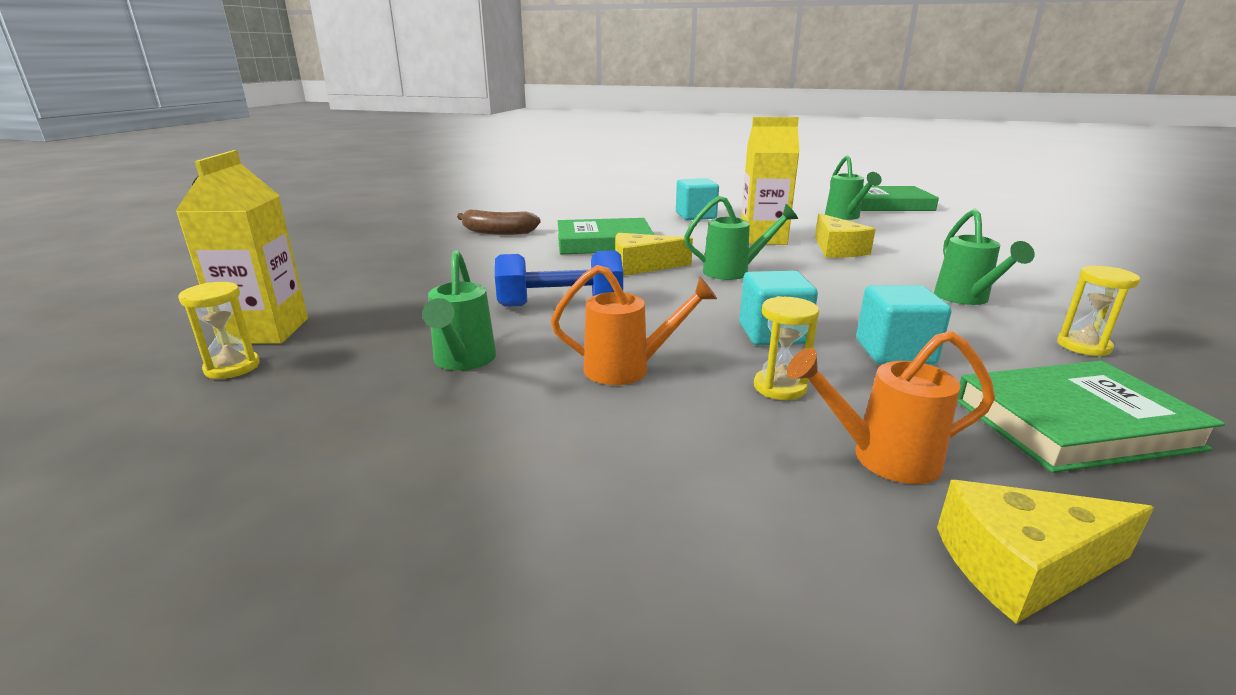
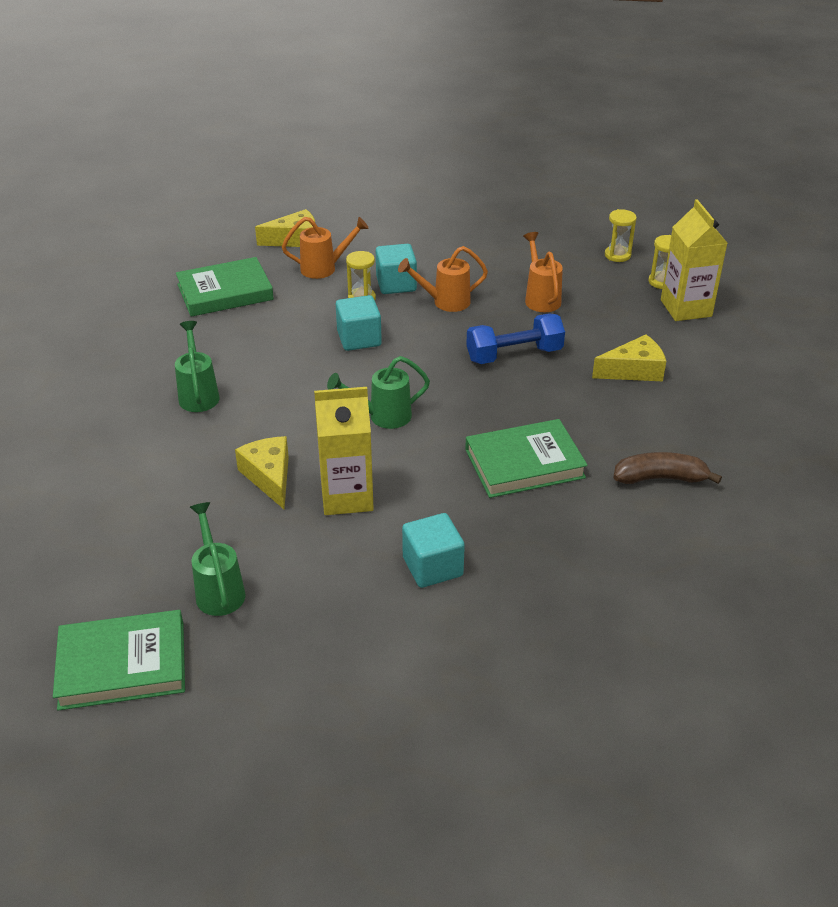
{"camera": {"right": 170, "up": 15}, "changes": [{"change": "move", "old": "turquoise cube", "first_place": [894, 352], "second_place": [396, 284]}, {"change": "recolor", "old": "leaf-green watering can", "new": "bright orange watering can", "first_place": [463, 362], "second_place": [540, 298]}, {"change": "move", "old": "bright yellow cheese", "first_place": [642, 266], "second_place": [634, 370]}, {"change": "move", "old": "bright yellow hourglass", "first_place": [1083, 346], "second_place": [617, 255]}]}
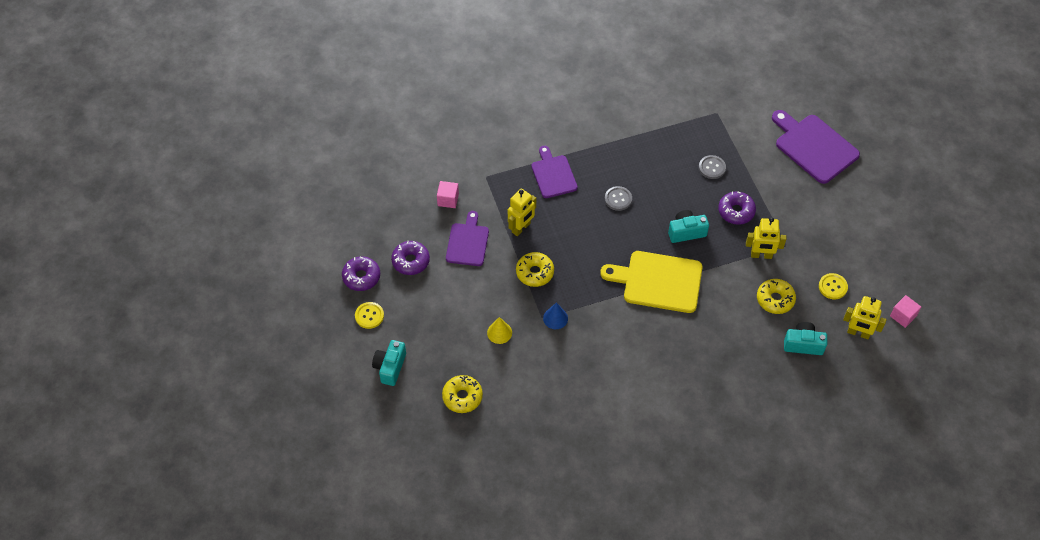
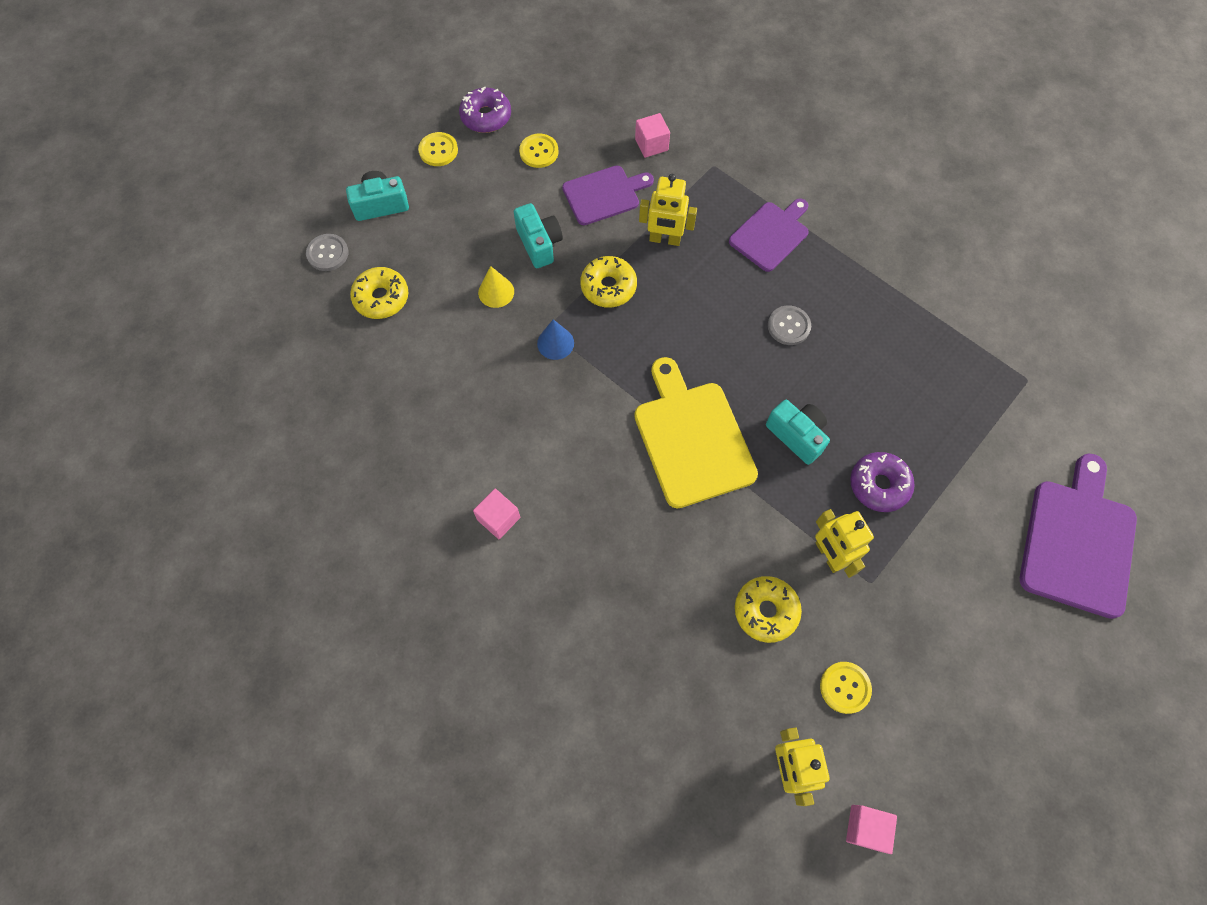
{"camera": {"right": 60, "up": 10}, "changes": [{"change": "move", "old": "gray sewing button", "first_place": [712, 168], "second_place": [327, 253]}, {"change": "insert", "new": "pink cube", "second_place": [498, 518]}, {"change": "move", "old": "turquoise compact camera", "first_place": [803, 344], "second_place": [539, 244]}, {"change": "replace", "old": "purple doughnut", "new": "bright yellow sewing button", "first_place": [411, 261], "second_place": [539, 152]}]}
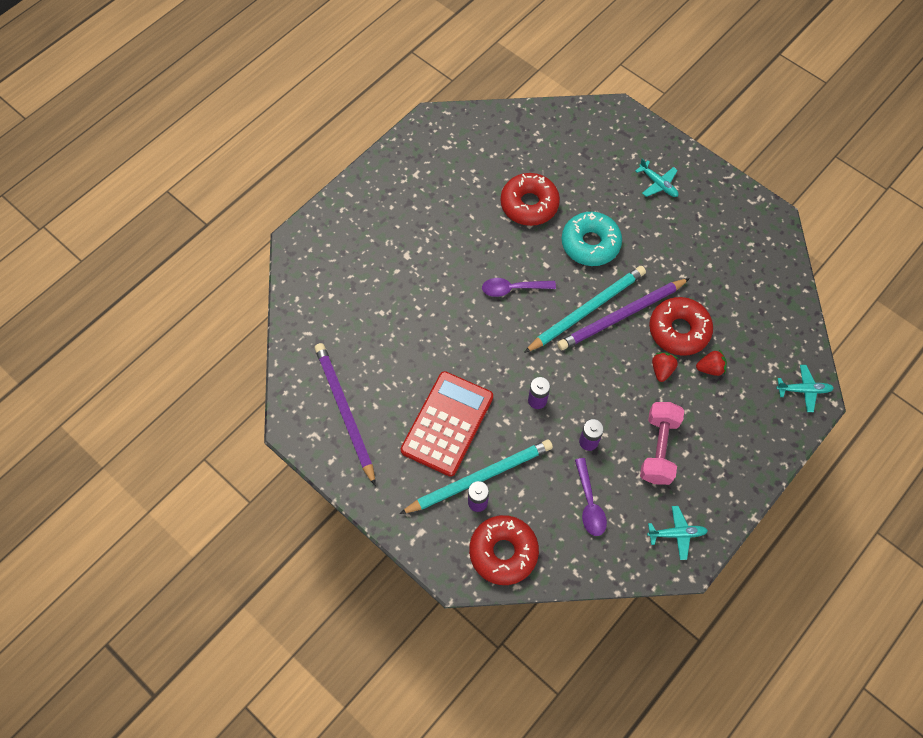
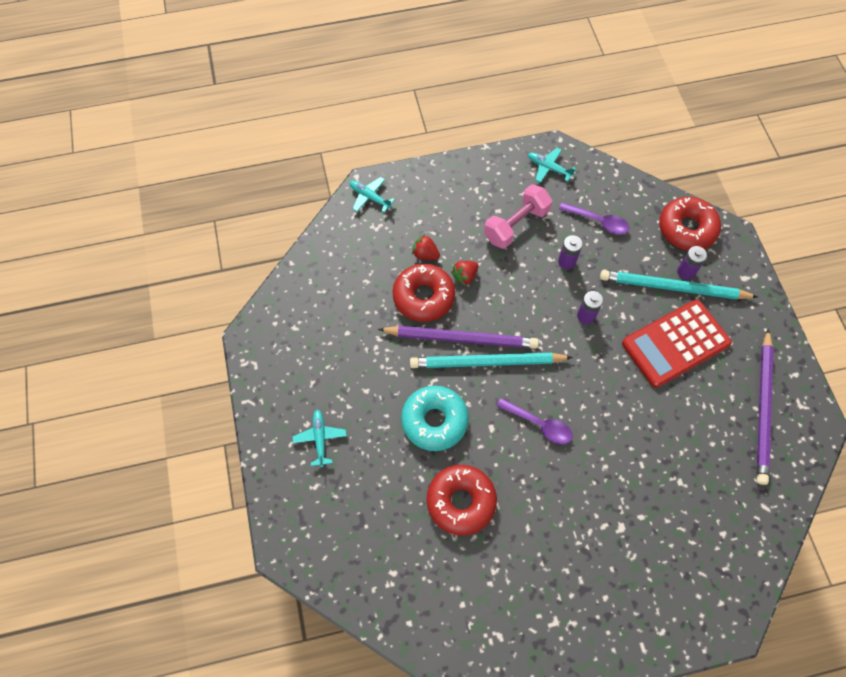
{"camera": {"right": -145, "up": 0}, "changes": [{"change": "rotate", "old": "purple teaspoon", "first_place": [589, 503], "second_place": [598, 221], "degrees": 90}]}
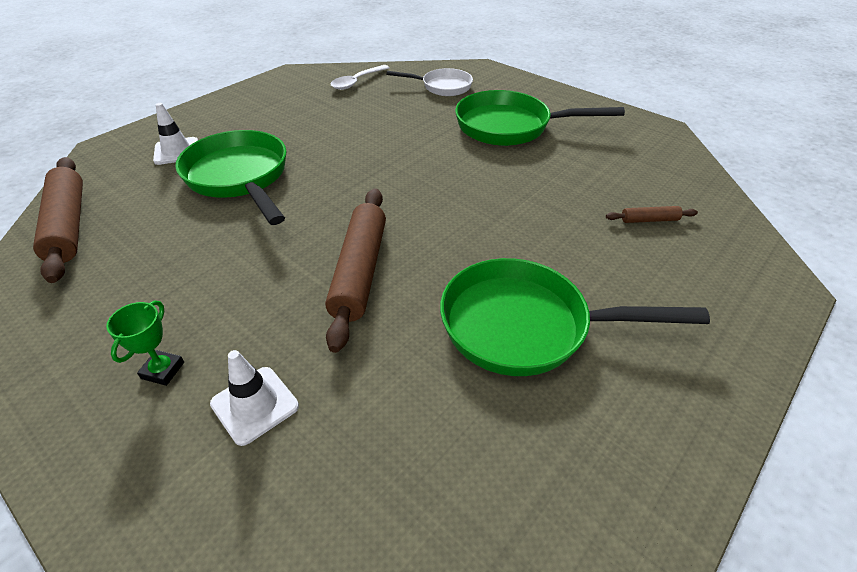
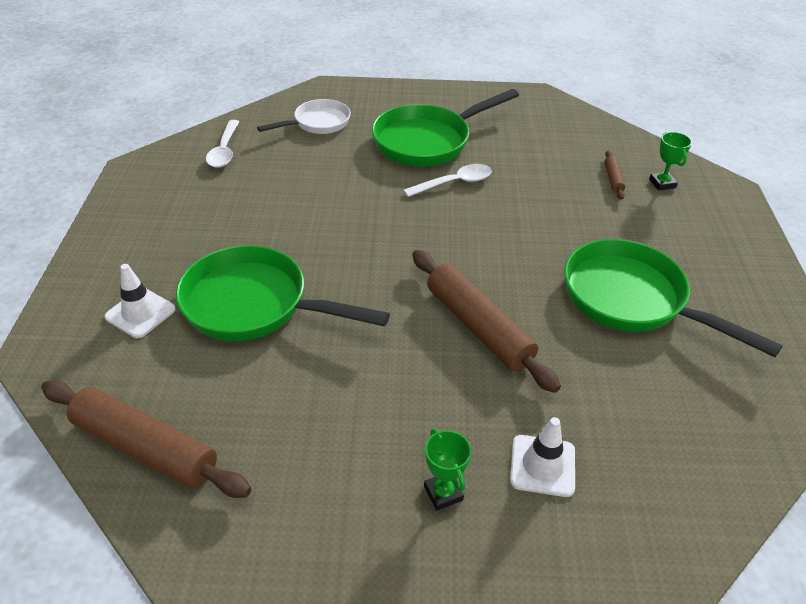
{"camera": {"right": -40, "up": 0}, "changes": [{"change": "insert", "new": "pure white teaspoon", "second_place": [454, 183]}, {"change": "rotate", "old": "leaf-green pan", "first_place": [525, 326], "second_place": [632, 300], "degrees": 75}, {"change": "rotate", "old": "russet dough roller", "first_place": [649, 220], "second_place": [613, 179], "degrees": -45}, {"change": "insert", "new": "leaf-green prize cup", "second_place": [662, 183]}]}
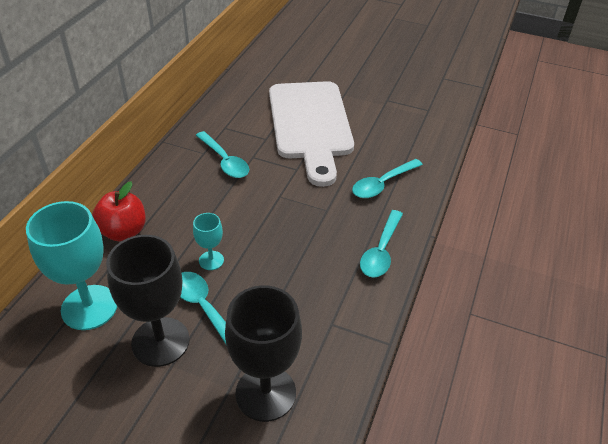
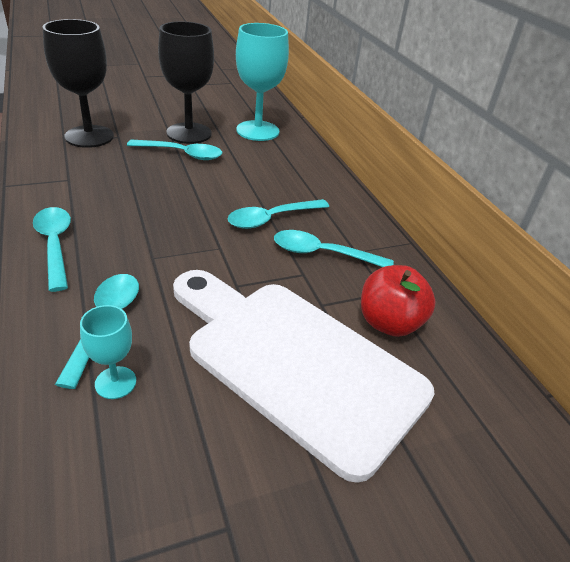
{"camera": {"right": 135, "up": -5}, "changes": [{"change": "move", "old": "turquoise goblet", "first_place": [211, 260], "second_place": [115, 382]}, {"change": "insert", "new": "turquoise teaspoon", "second_place": [271, 219]}, {"change": "move", "old": "crimson apple fruit", "first_place": [123, 231], "second_place": [389, 323]}]}
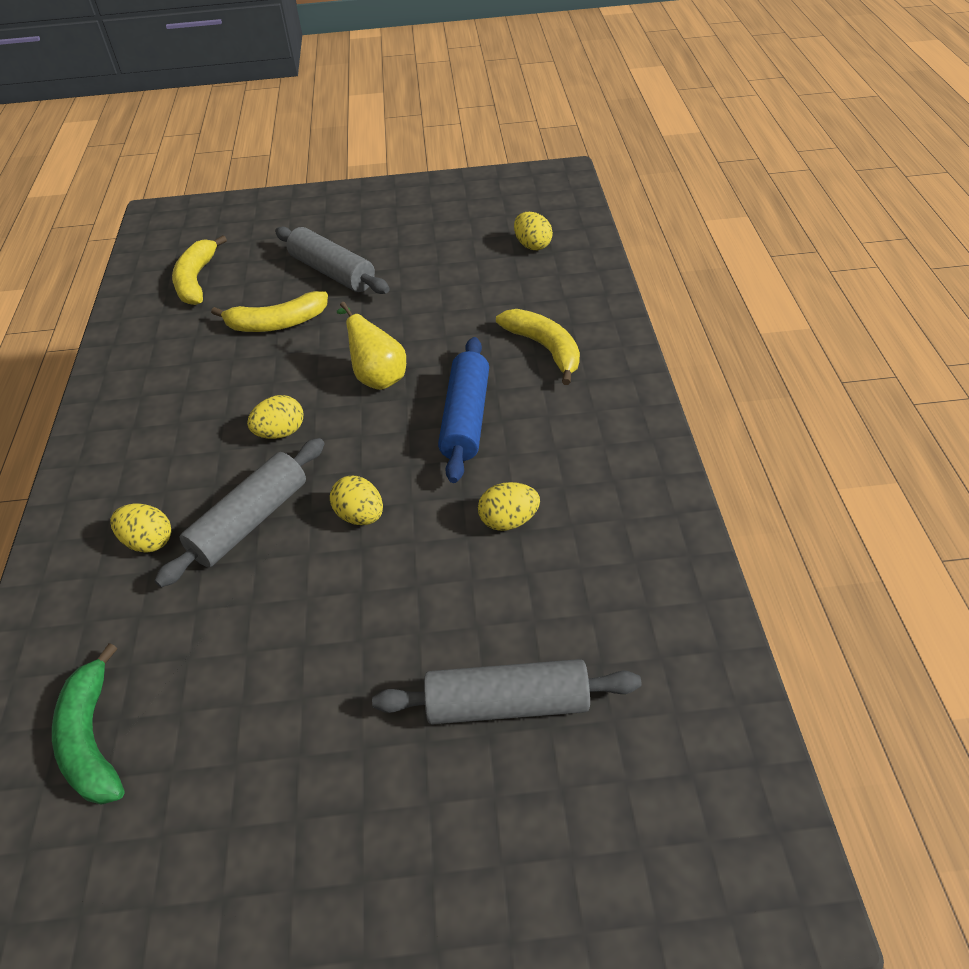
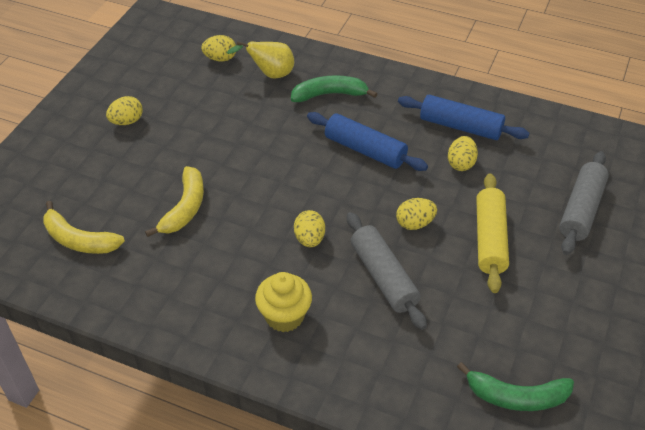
{"camera": {"right": -65, "up": 0}, "changes": [{"change": "move", "old": "bright yellow egg", "first_place": [149, 541], "second_place": [127, 121]}, {"change": "move", "old": "bright yellow pear", "first_place": [377, 377], "second_place": [270, 74]}, {"change": "insert", "new": "bright yellow cupcake", "second_place": [284, 316]}, {"change": "recolor", "old": "bright yellow banana fruit", "new": "leaf-green banana fruit", "first_place": [545, 348], "second_place": [329, 94]}, {"change": "insert", "new": "blue dough roller", "second_place": [460, 126]}, {"change": "insert", "new": "bright yellow dough roller", "second_place": [490, 239]}, {"change": "delete", "old": "gray dough roller", "first_place": [332, 272]}]}
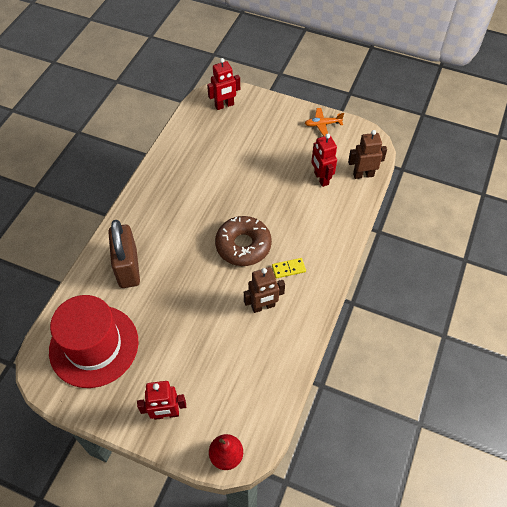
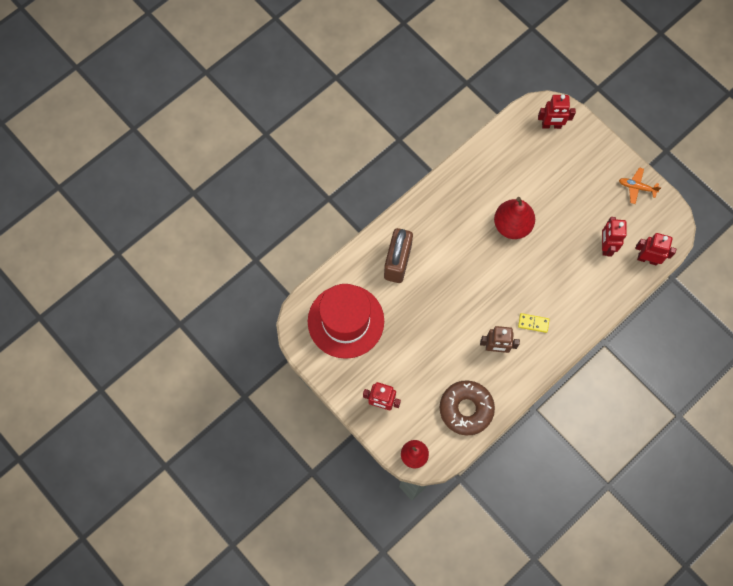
{"camera": {"right": 25, "up": 15}, "changes": [{"change": "move", "old": "russet doughnut", "first_place": [243, 245], "second_place": [466, 409]}, {"change": "insert", "new": "crimson pear", "second_place": [512, 225]}, {"change": "recolor", "old": "russet robot", "new": "crimson robot", "first_place": [363, 175], "second_place": [647, 259]}]}
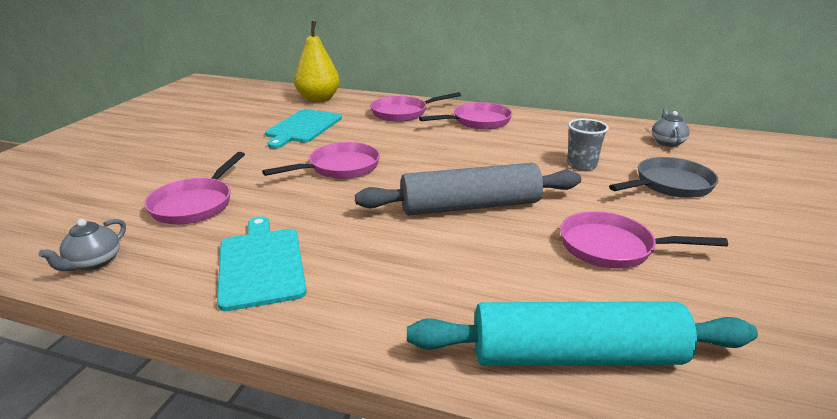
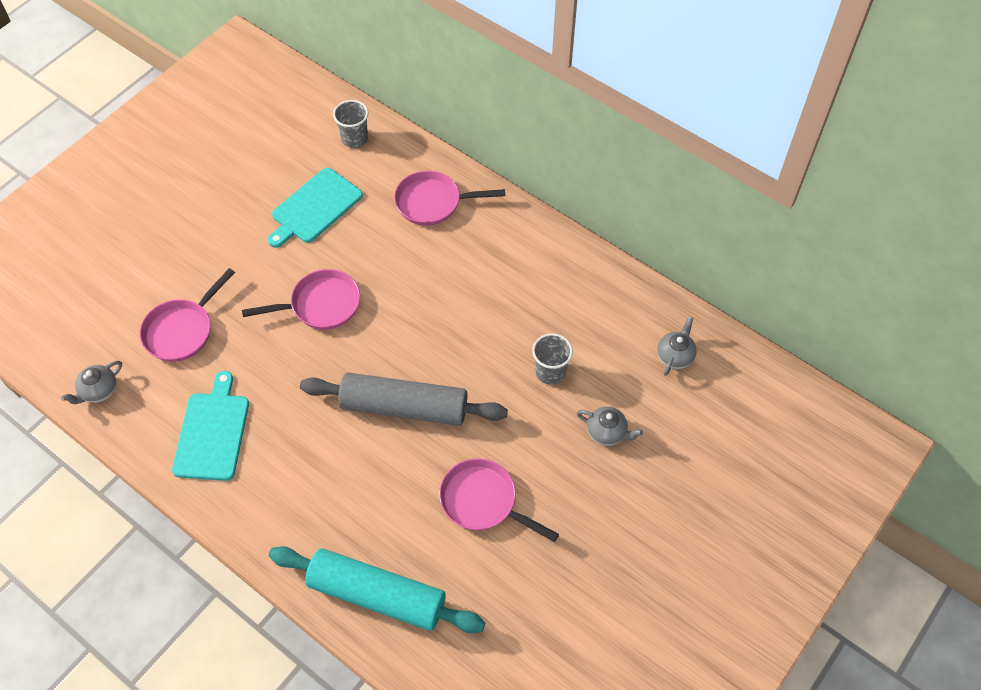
{"camera": {"right": 20, "up": 30}, "changes": [{"change": "replace", "old": "bright yellow pear", "new": "gray cup", "first_place": [318, 99], "second_place": [354, 139]}, {"change": "replace", "old": "gray pan", "new": "gray teapot", "first_place": [669, 185], "second_place": [607, 432]}, {"change": "delete", "old": "pink pan", "first_place": [477, 121]}]}
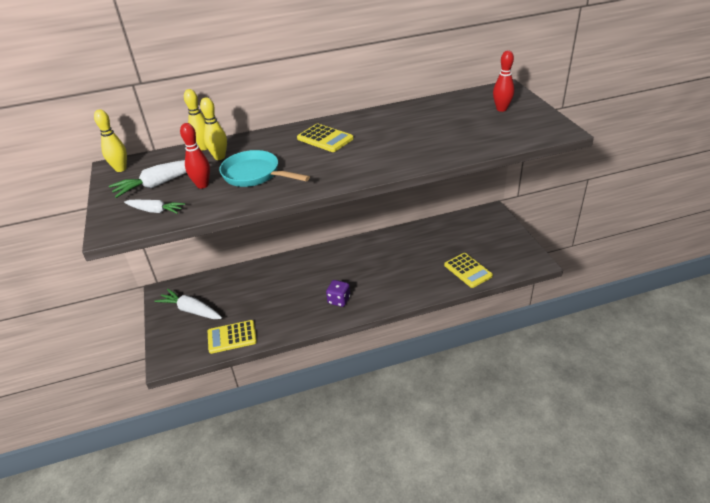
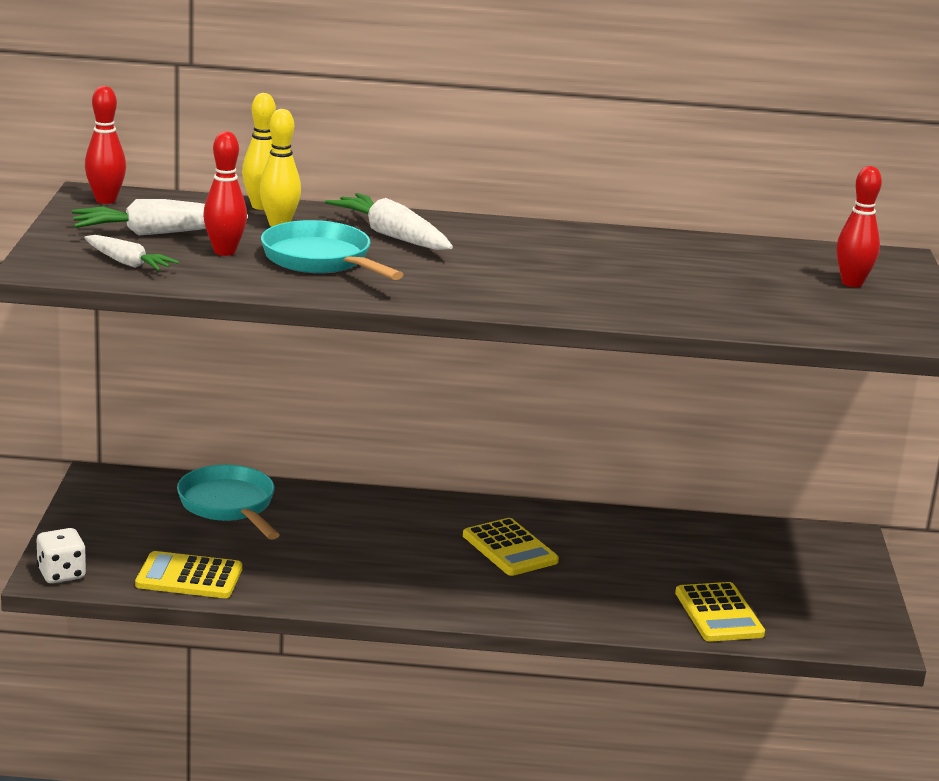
{"camera": {"right": 15, "up": -15}, "changes": [{"change": "insert", "new": "pure white game die", "second_place": [61, 574]}, {"change": "recolor", "old": "bright yellow skittle", "new": "crimson skittle", "first_place": [121, 169], "second_place": [106, 200]}, {"change": "insert", "new": "turquoise pan", "second_place": [229, 506]}, {"change": "move", "old": "pure white root vegetable", "first_place": [191, 310], "second_place": [392, 236]}, {"change": "move", "old": "bright yellow adding machine", "first_place": [325, 139], "second_place": [510, 548]}, {"change": "delete", "old": "purple game die", "first_place": [339, 300]}]}
